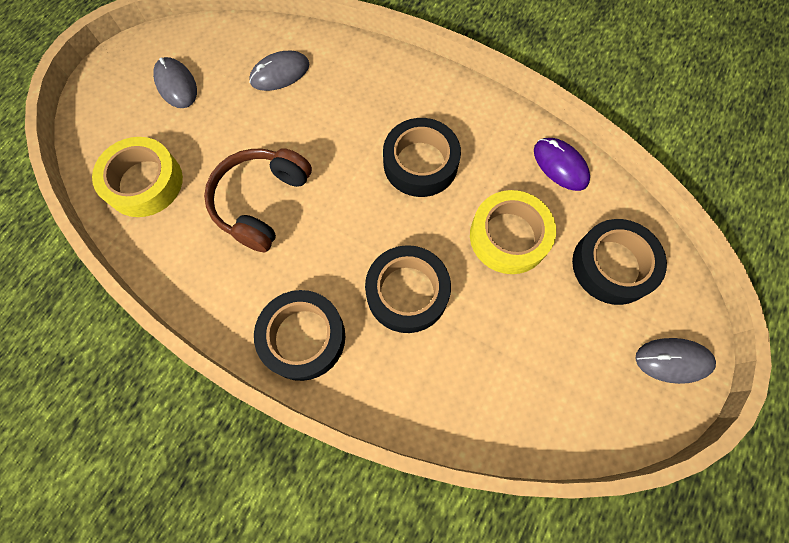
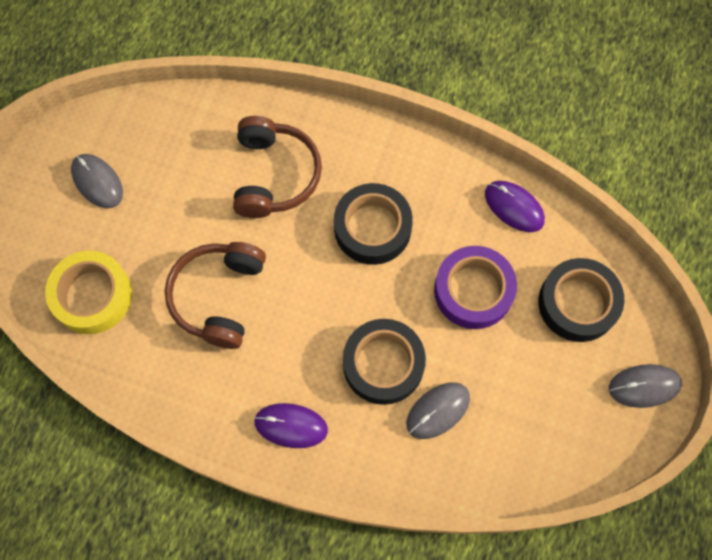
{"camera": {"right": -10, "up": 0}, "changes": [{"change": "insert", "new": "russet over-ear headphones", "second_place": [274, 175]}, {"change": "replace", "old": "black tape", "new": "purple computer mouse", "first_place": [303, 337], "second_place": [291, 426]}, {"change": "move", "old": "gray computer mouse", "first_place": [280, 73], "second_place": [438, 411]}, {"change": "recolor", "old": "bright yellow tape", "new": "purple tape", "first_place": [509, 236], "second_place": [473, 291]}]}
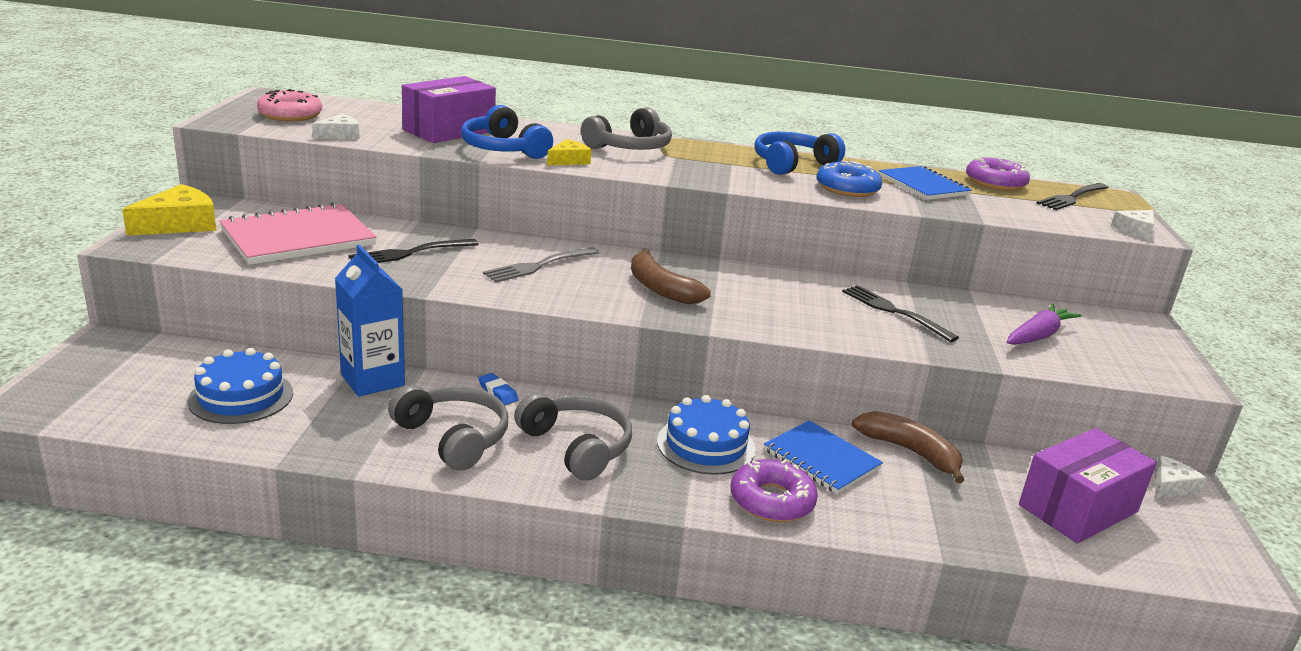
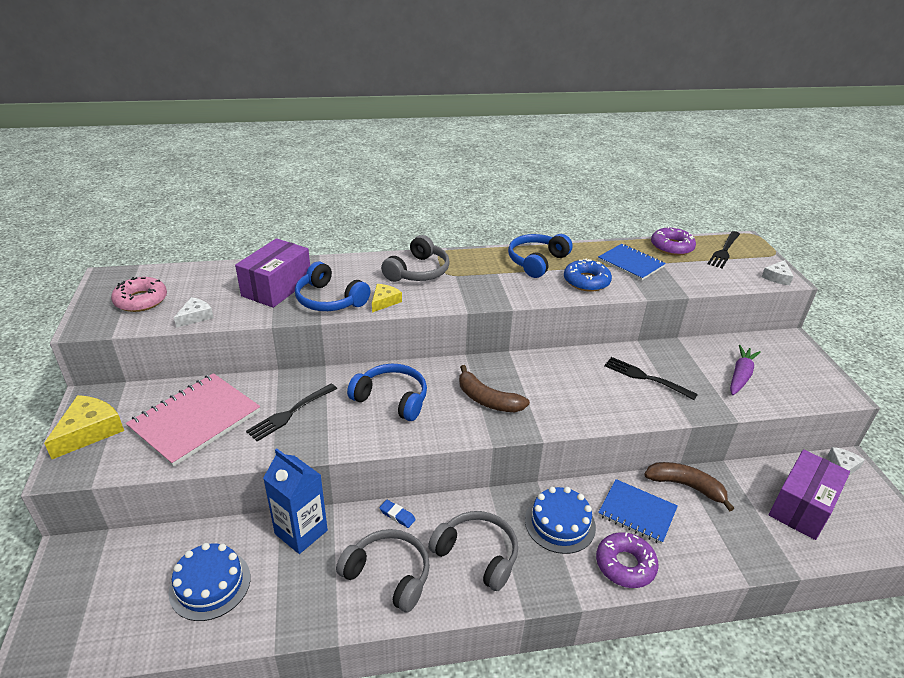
{"camera": {"right": -15, "up": 10}, "changes": [{"change": "replace", "old": "gray table fork", "new": "blue over-ear headphones", "first_place": [539, 265], "second_place": [392, 399]}]}
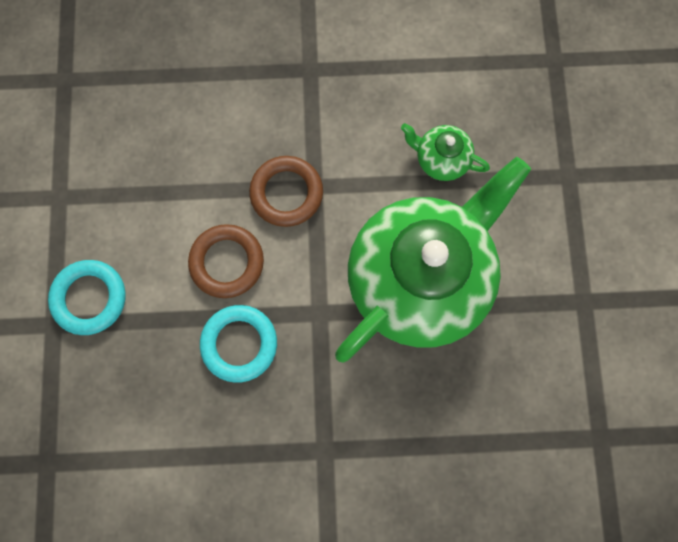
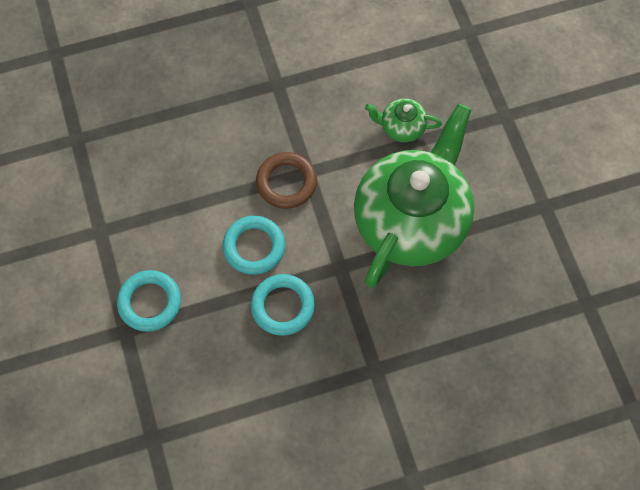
{"camera": {"right": -15, "up": -10}, "changes": [{"change": "recolor", "old": "russet torus", "new": "turquoise torus", "first_place": [227, 262], "second_place": [254, 247]}]}
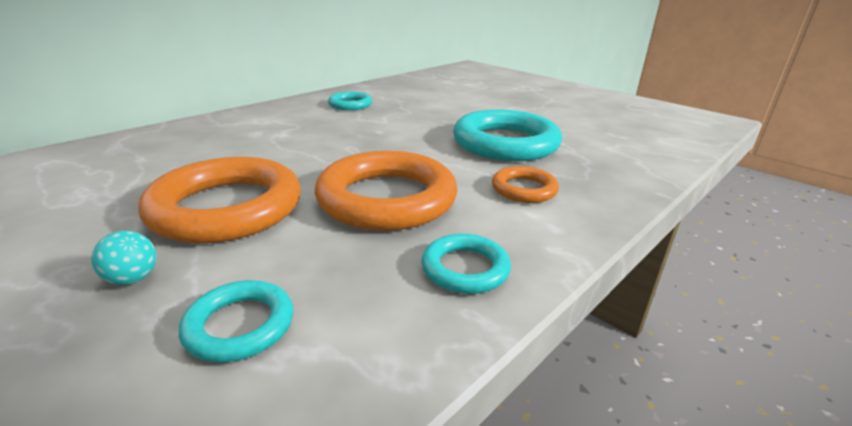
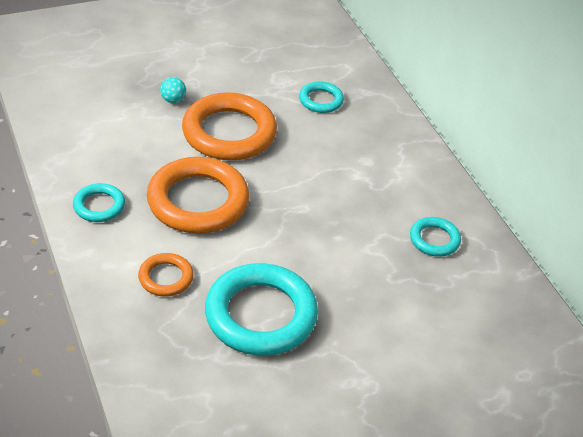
{"camera": {"right": 110, "up": 15}, "changes": [{"change": "move", "old": "turquoise torus", "first_place": [240, 325], "second_place": [321, 100]}]}
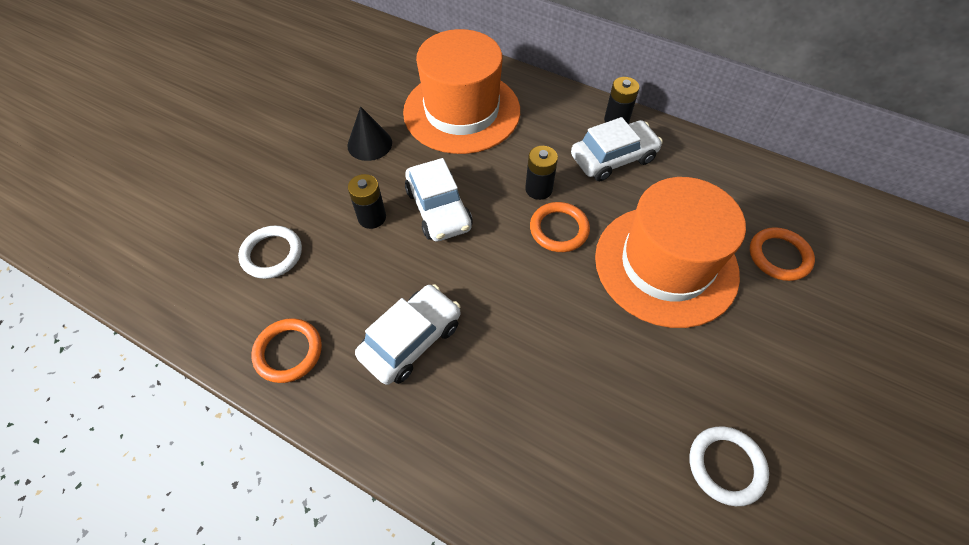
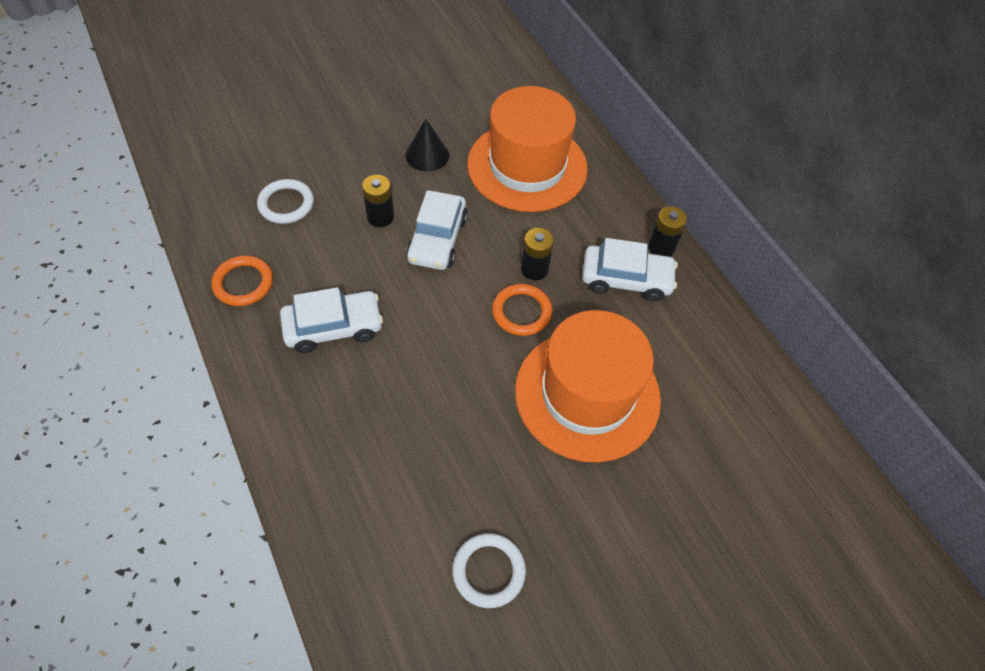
{"camera": {"right": 30, "up": 0}, "changes": [{"change": "delete", "old": "bright orange torus", "first_place": [779, 256]}]}
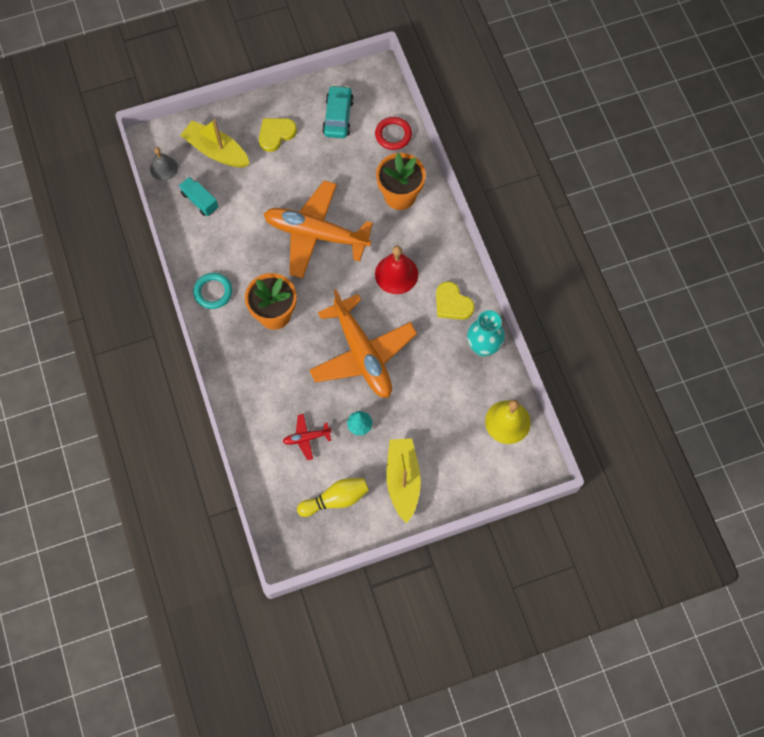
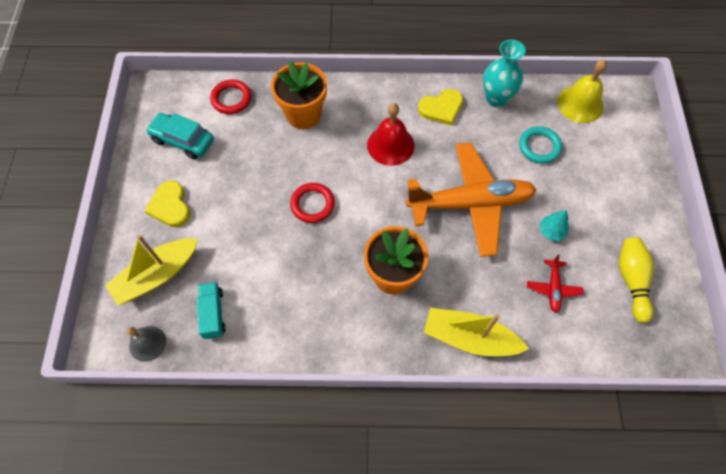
{"camera": {"right": -70, "up": -5}, "changes": [{"change": "rotate", "old": "turquoise lorry", "first_place": [200, 201], "second_place": [213, 314], "degrees": 105}, {"change": "replace", "old": "bright orange toy plane", "new": "crimson torus", "first_place": [316, 234], "second_place": [312, 204]}, {"change": "move", "old": "bright yellow sailboat", "first_place": [403, 480], "second_place": [469, 337]}, {"change": "move", "old": "turquoise torus", "first_place": [213, 292], "second_place": [539, 147]}]}
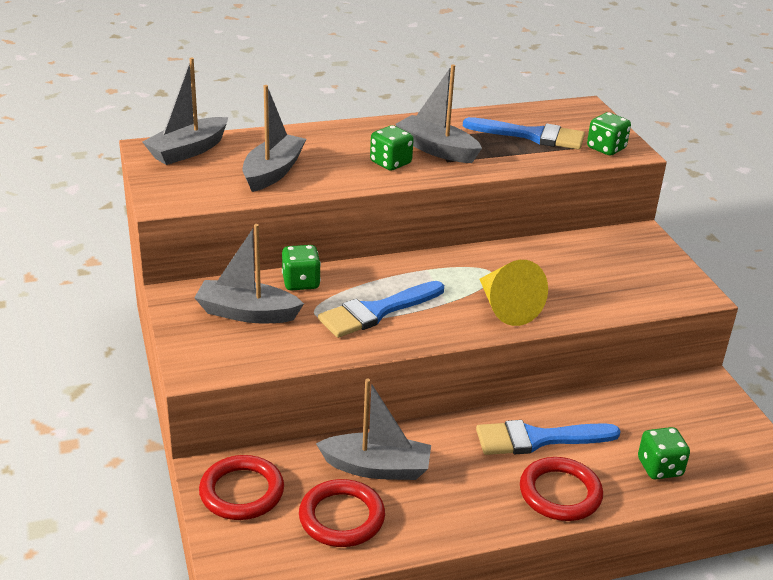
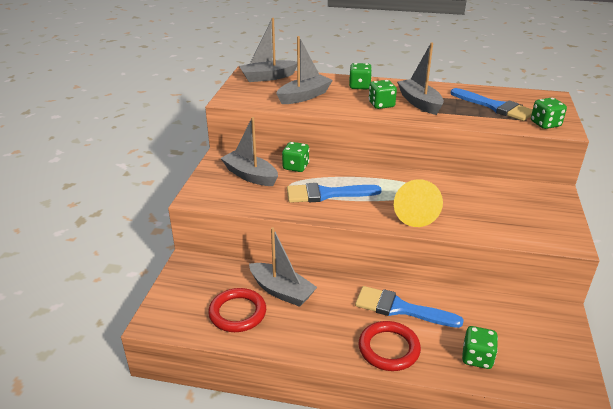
{"camera": {"right": 30, "up": 0}, "changes": [{"change": "insert", "new": "leaf-green game die", "second_place": [359, 86]}, {"change": "delete", "old": "crimson torus", "first_place": [242, 492]}]}
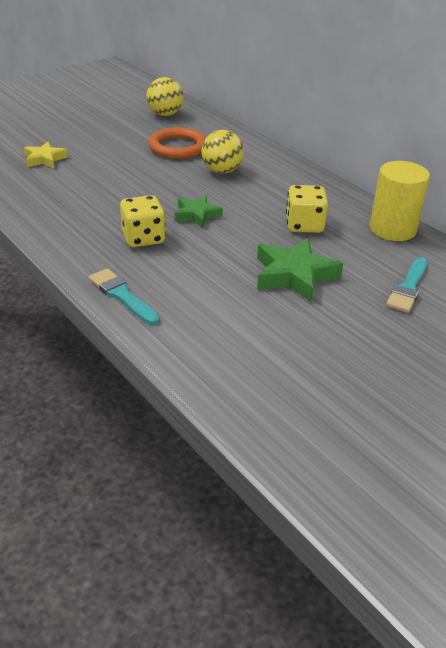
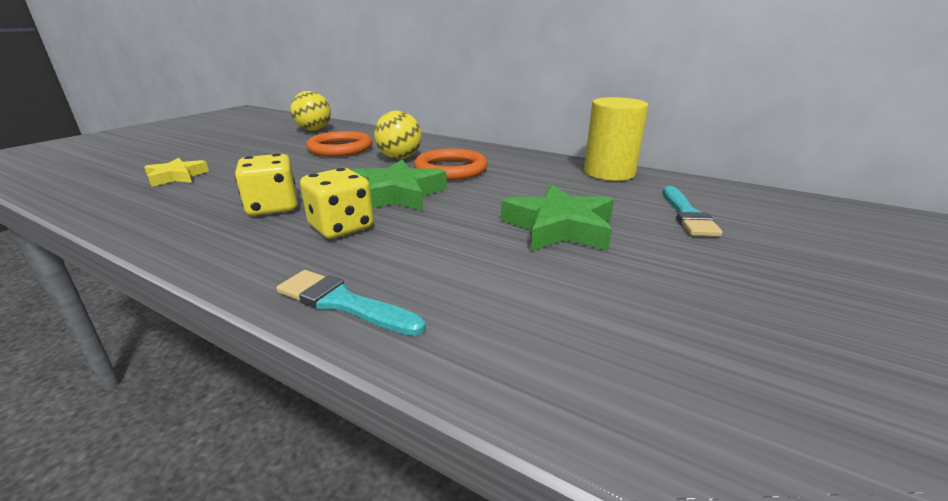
{"camera": {"right": -20, "up": -10}, "changes": [{"change": "move", "old": "bright yellow game die", "first_place": [304, 225], "second_place": [273, 207]}, {"change": "resize", "old": "leaf-green star shape", "first_place": [196, 215], "second_place": [397, 194], "factor": 1.62}, {"change": "insert", "new": "bright orange torus", "second_place": [451, 169]}]}
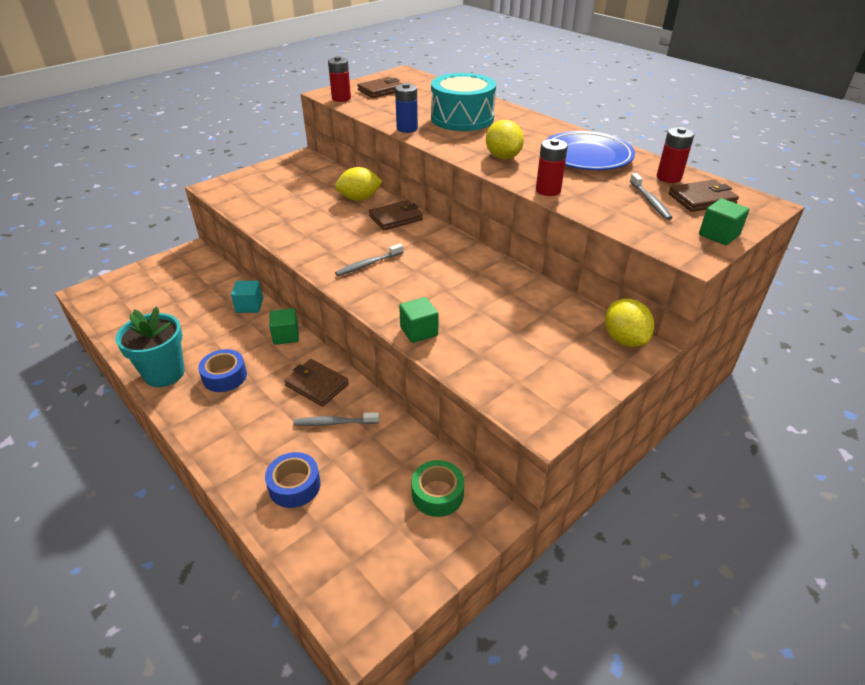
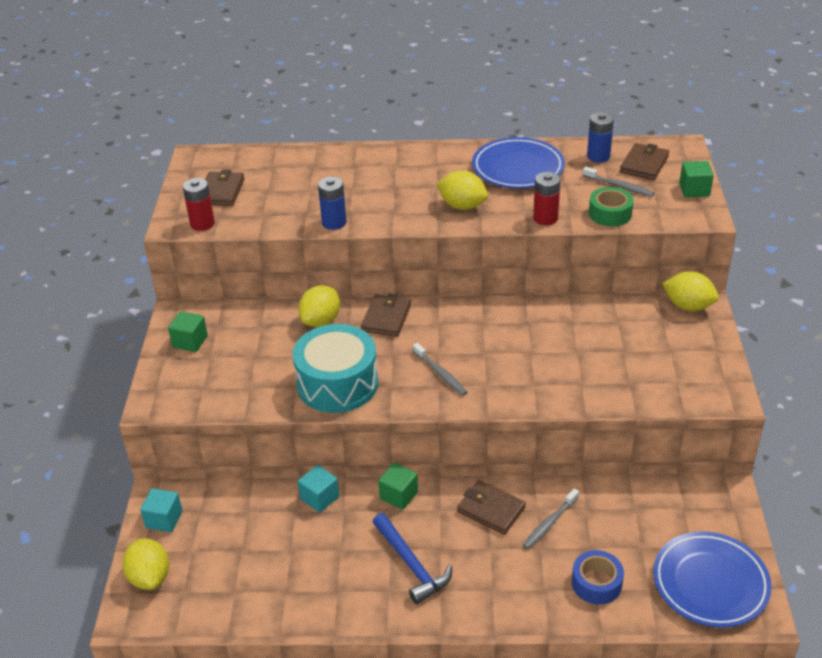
{"camera": {"right": -45, "up": 0}, "changes": [{"change": "insert", "new": "bright yellow citrus fruit", "second_place": [150, 577]}, {"change": "insert", "new": "turquoise cube", "second_place": [164, 519]}, {"change": "move", "old": "leaf-green cube", "first_place": [419, 331], "second_place": [190, 341]}, {"change": "move", "old": "turquoise toy drum", "first_place": [462, 118], "second_place": [337, 384]}, {"change": "replace", "old": "blue tape", "new": "blue claw hammer", "first_place": [225, 376], "second_place": [411, 565]}, {"change": "rotate", "old": "gray tooth brush", "first_place": [368, 264], "second_place": [440, 374], "degrees": -45}, {"change": "rotate", "old": "russet card wallet", "first_place": [317, 385], "second_place": [491, 510], "degrees": 45}, {"change": "recolor", "old": "crimson power cell", "new": "blue power cell", "first_place": [668, 177], "second_place": [598, 156]}, {"change": "move", "old": "leaf-green tape", "first_place": [437, 494], "second_place": [610, 213]}, {"change": "insert", "new": "blue dinner plate", "second_place": [710, 583]}, {"change": "delete", "old": "turquoise potted plant", "first_place": [164, 373]}]}
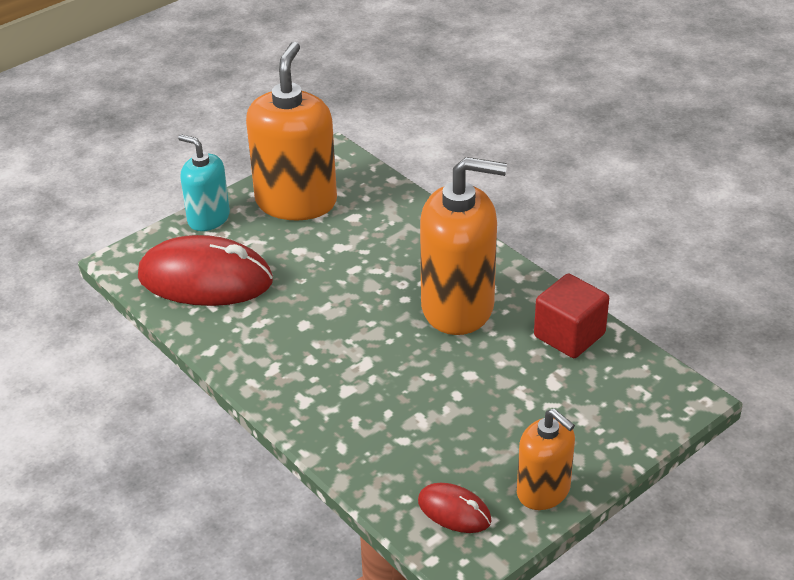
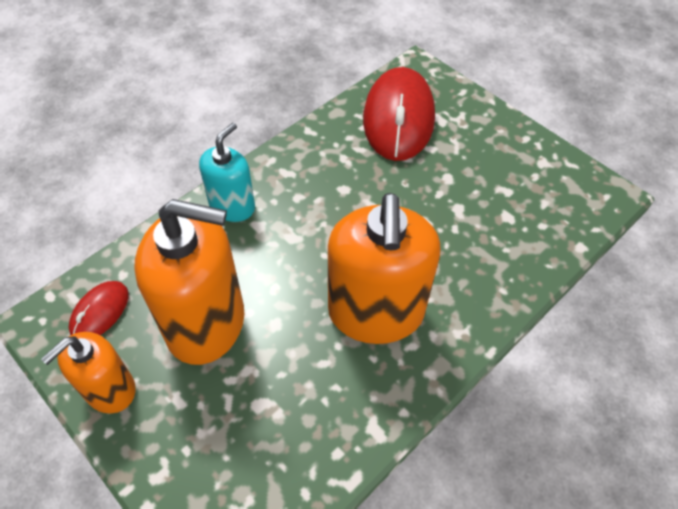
{"camera": {"right": 85, "up": 15}, "changes": [{"change": "move", "old": "bright orange soap dispenser", "first_place": [296, 202], "second_place": [206, 323]}, {"change": "move", "old": "turquoise soap dispenser", "first_place": [208, 218], "second_place": [232, 206]}, {"change": "delete", "old": "crimson cube", "first_place": [569, 335]}]}
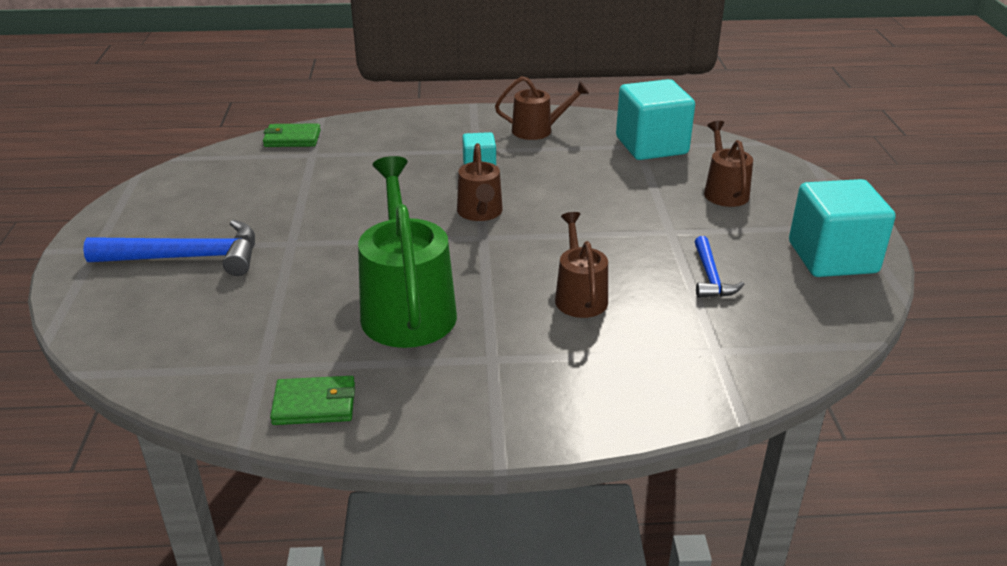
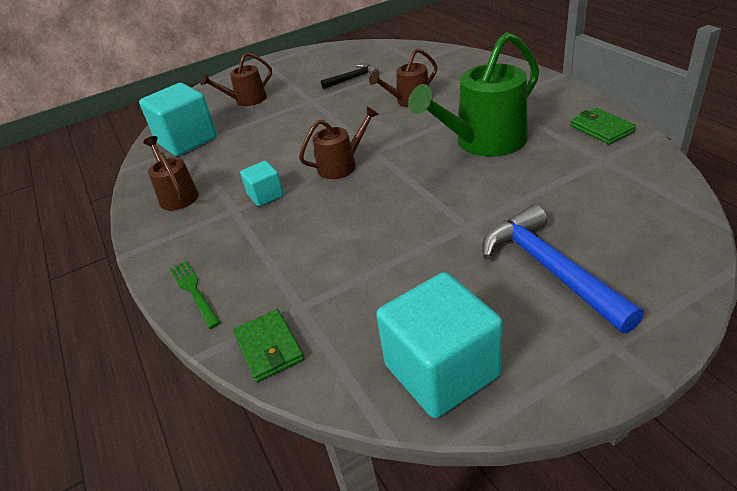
{"camera": {"right": -110, "up": 5}, "changes": [{"change": "insert", "new": "leaf-green table fork", "second_place": [193, 291]}, {"change": "recolor", "old": "blue claw hammer", "new": "black claw hammer", "first_place": [710, 277], "second_place": [352, 78]}, {"change": "move", "old": "turquoise cube", "first_place": [832, 257], "second_place": [441, 370]}]}
